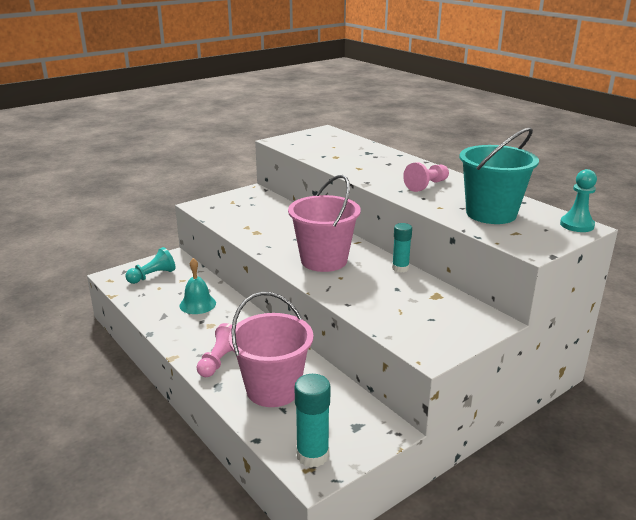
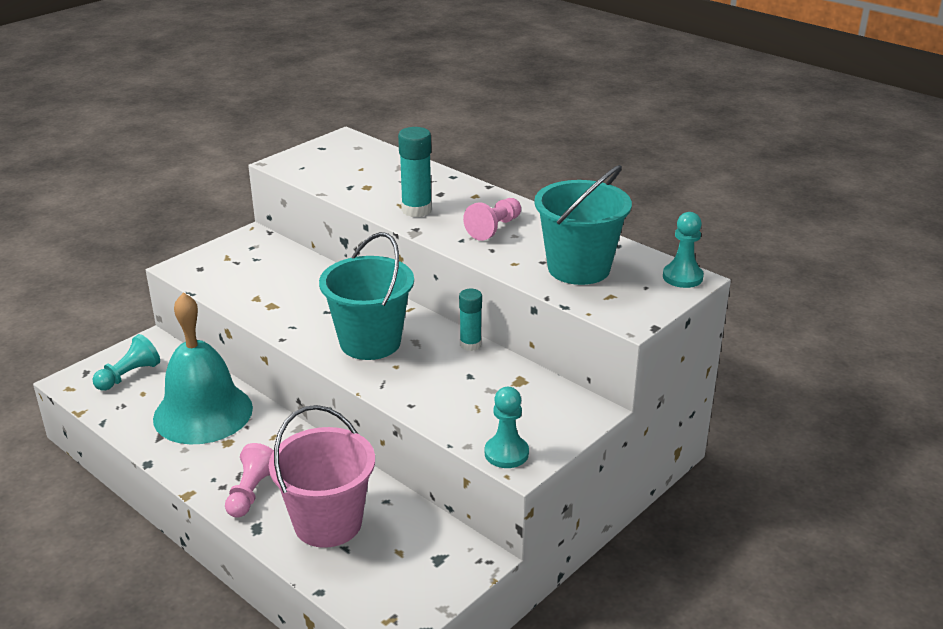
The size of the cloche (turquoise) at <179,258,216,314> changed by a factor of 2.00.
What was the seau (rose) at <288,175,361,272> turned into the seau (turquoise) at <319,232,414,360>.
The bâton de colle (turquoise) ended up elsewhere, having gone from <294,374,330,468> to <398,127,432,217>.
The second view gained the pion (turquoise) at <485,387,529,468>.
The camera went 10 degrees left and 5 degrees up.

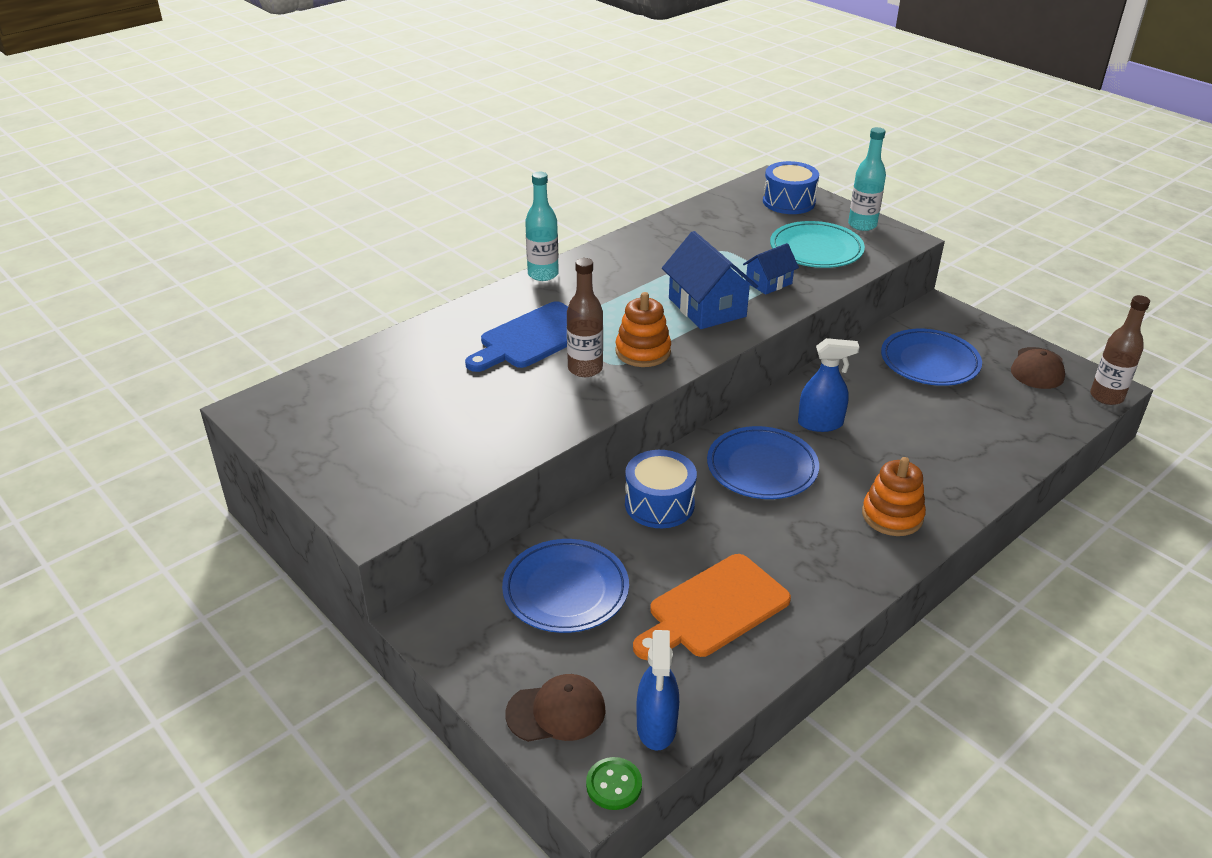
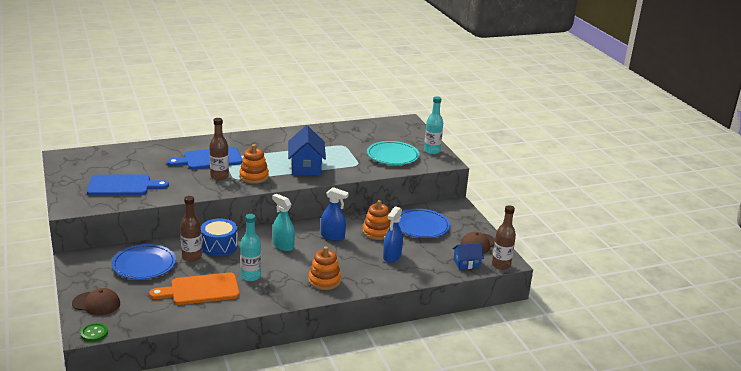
The bouteille (turquoise) ended up elsewhere, having gone from <525,172,559,281> to <240,214,261,281>.
The vaporisateur (bleu) ended up elsewhere, having gone from <636,630,679,751> to <383,206,403,263>.
Where the assiette (bleu) stood at <707,426,819,499>, the vaporisateur (turquoise) came to stand at <272,194,295,251>.
The maison (bleu) ended up elsewhere, having gone from <743,243,799,295> to <453,242,484,270>.
The second view lost the tambour (bleu) at <763,161,819,214>.
The second view gained the planche à découper (bleu) at <87,174,169,196>.
The second view gained the bouteille (marron) at <180,196,202,262>.
The second view gained the jouet à empiler (orange) at <363,200,391,240>.
The camera went 20 degrees right and 10 degrees down.

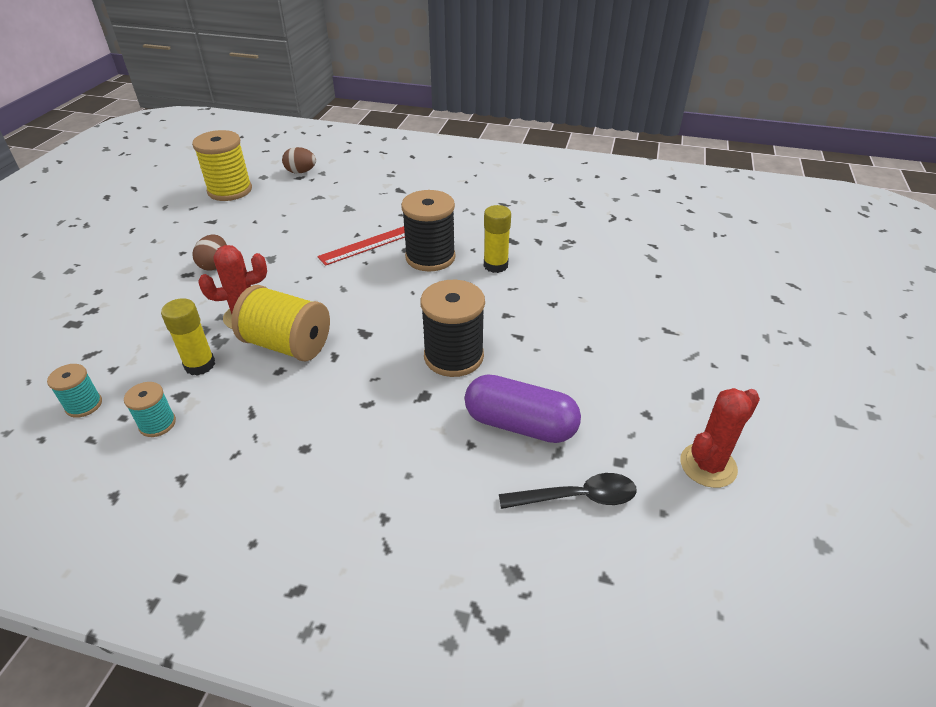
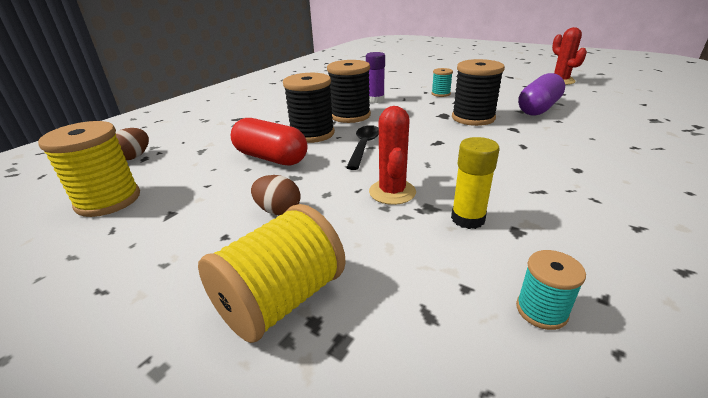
The bobine (turquoise) ended up elsewhere, having gone from <124,382,176,437> to <432,68,453,97>.
The bobine (jaune) ended up elsewhere, having gone from <231,285,330,361> to <198,204,346,343>.
Where the règle (rouge) stood at <317,226,405,266>, the bobine (noir) came to stand at <283,73,335,143>.
What was the bâton de colle (jaune) at <484,205,511,273> turned into the bâton de colle (violet) at <366,52,385,103>.
The cuillère (noir) ended up elsewhere, having gone from <499,473,637,509> to <346,125,379,170>.
The second view gained the gélule (rouge) at <231,118,308,166>.
The camera went 70 degrees left and 10 degrees down.

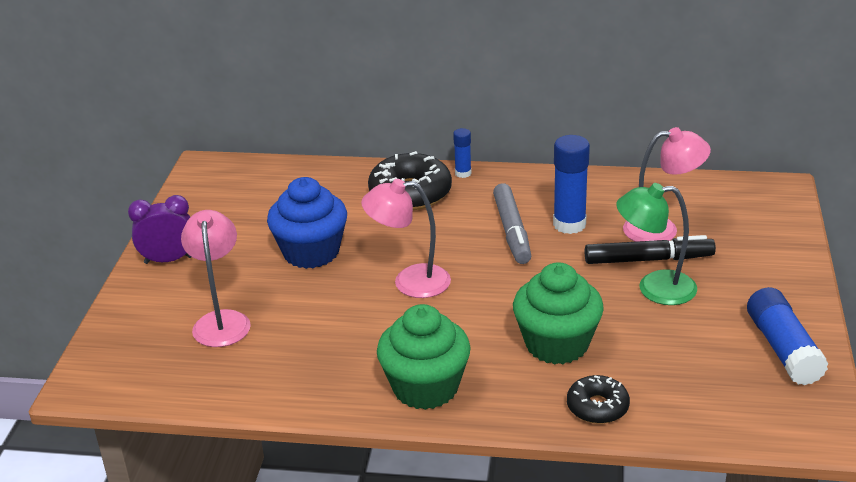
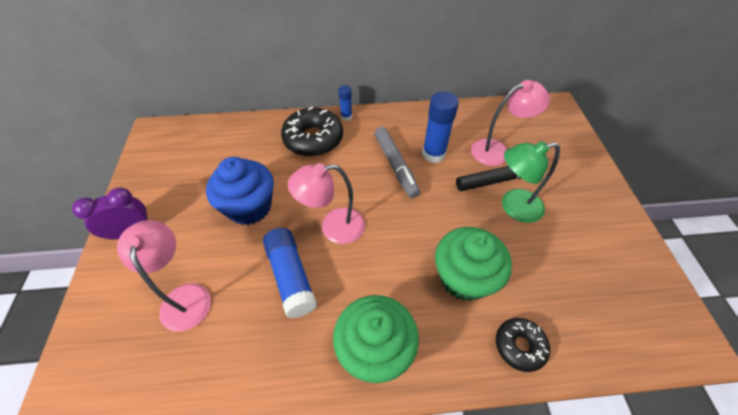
The bâton de colle (bleu) ended up elsewhere, having gone from <747,287,829,386> to <263,228,317,318>.
The camera went 15 degrees left and 20 degrees up.

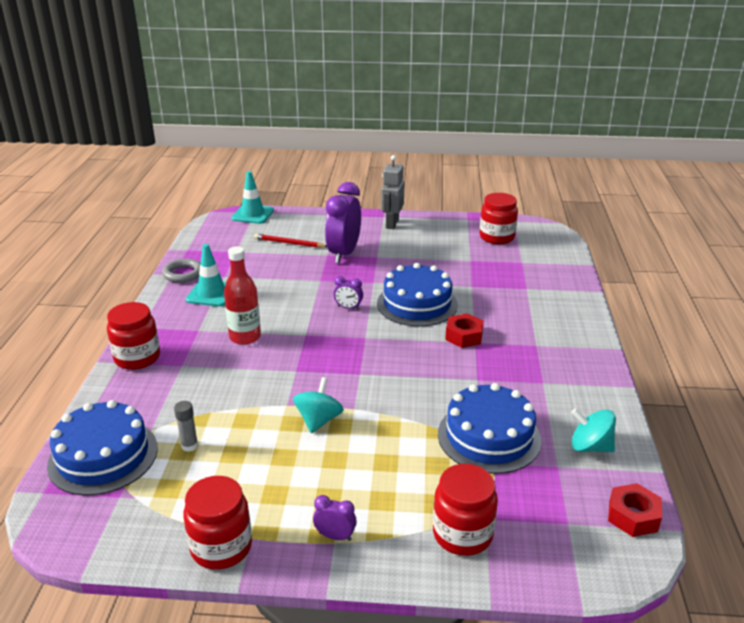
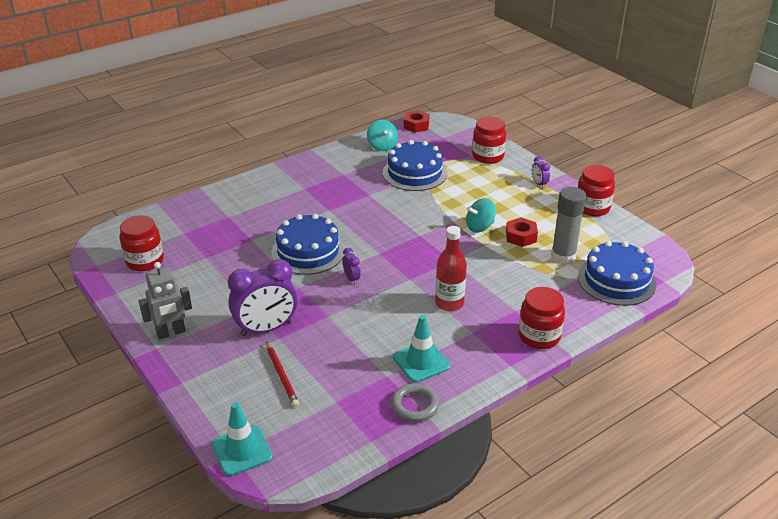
The size of the bâton de colle (gris) at <174,401,198,452> changed by a factor of 2.06.
The écrou (rouge) ended up elsewhere, having gone from <445,313,484,348> to <506,217,538,247>.
The camera went 130 degrees left and 5 degrees up.

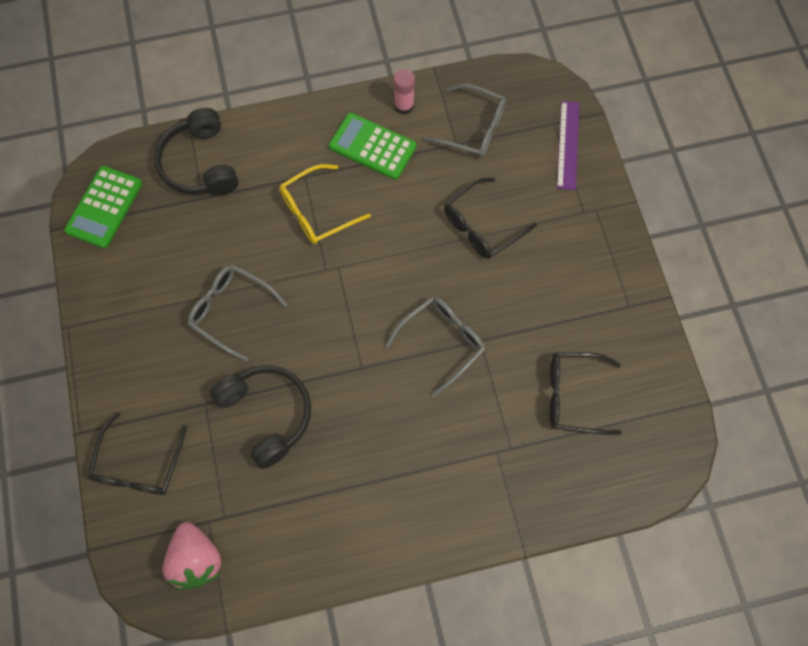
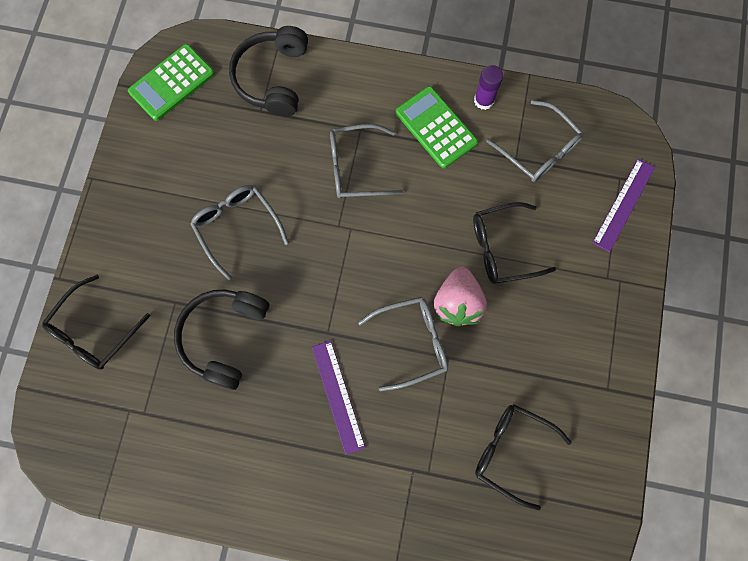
The fraise (rose) ended up elsewhere, having gone from <162,522,221,590> to <434,267,487,326>.
The casque audio (noir) at <210,365,311,469> ended up facing another way, 150 degrees counterclockwise from before.
What was the lunettes (jaune) at <279,164,371,244> turned into the lunettes (gris) at <330,124,403,198>.
What was the bâton de colle (rose) at <394,69,415,115> turned into the bâton de colle (violet) at <474,65,503,110>.
The second view gained the règle (violet) at <312,340,365,455>.
The camera went 25 degrees right and 5 degrees up.

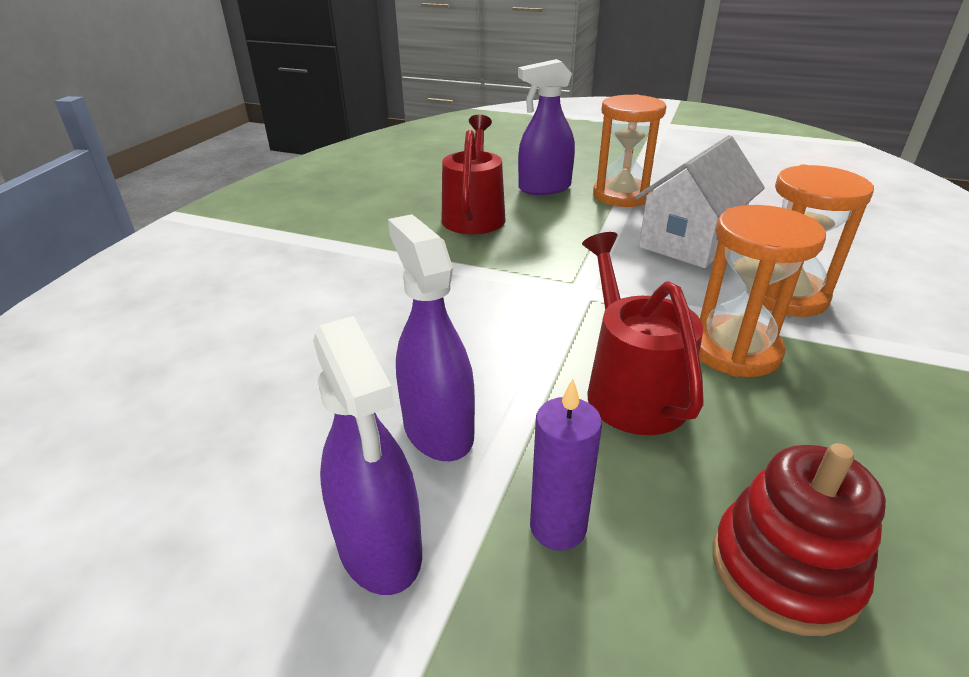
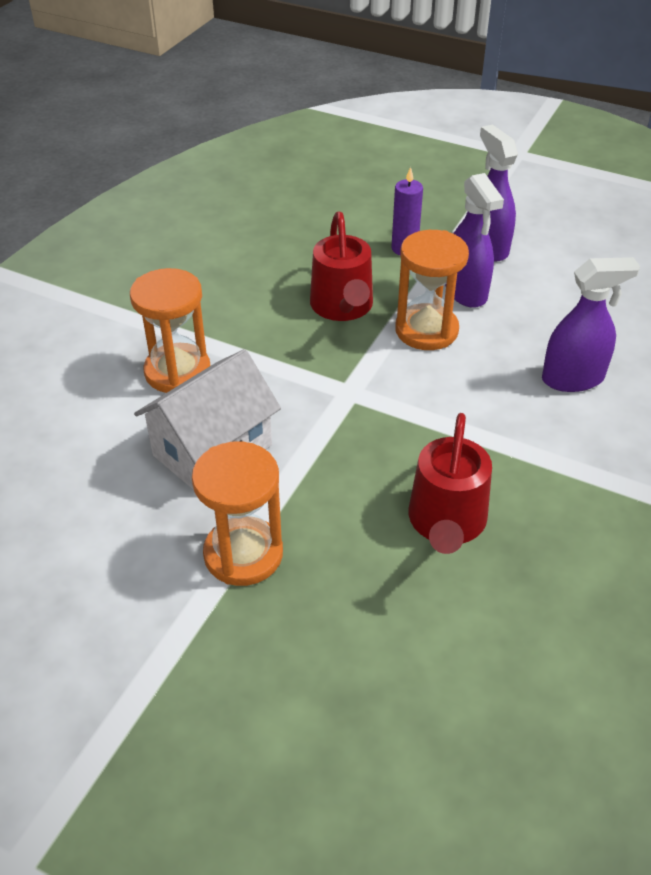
The vaporisateur (violet) ended up elsewhere, having gone from <518,59,575,195> to <542,257,640,392>.
The sablier (orange) ended up elsewhere, having gone from <699,205,826,377> to <395,230,469,350>.
The second view lost the jouet à empiler (rouge) at <713,443,886,636>.
The camera went 175 degrees left and 10 degrees up.

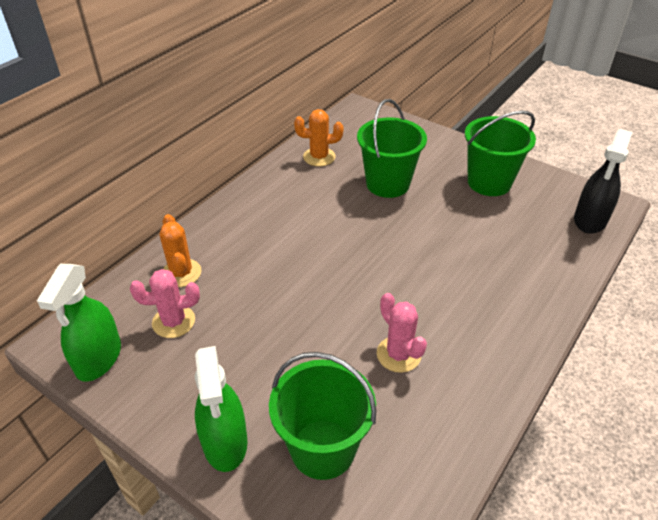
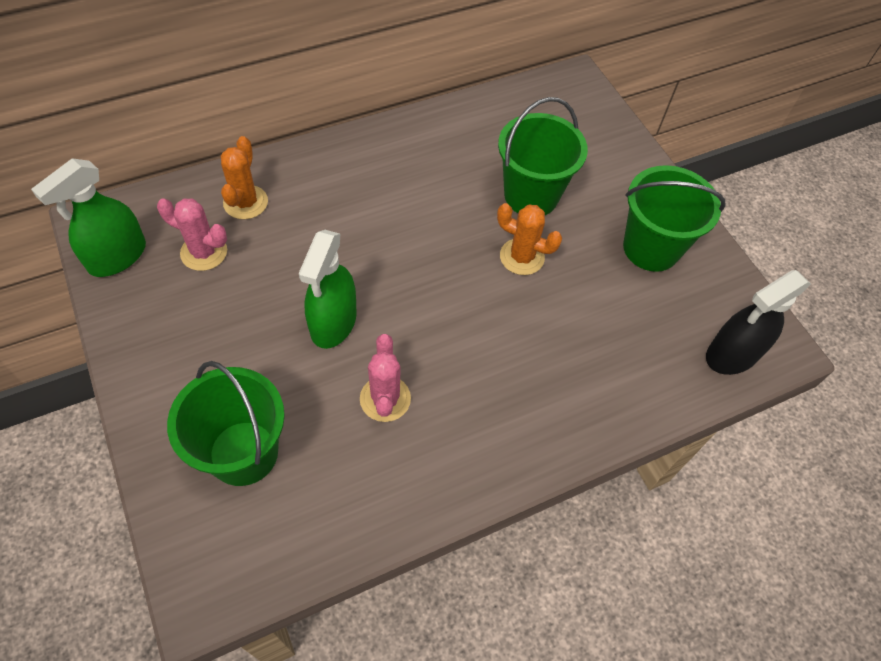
The vaporisateur (vert) ended up elsewhere, having gone from <195,346,248,472> to <299,230,357,349>.
The cactus (orange) ended up elsewhere, having gone from <294,109,343,166> to <497,203,562,275>.
The camera went 25 degrees right and 15 degrees up.

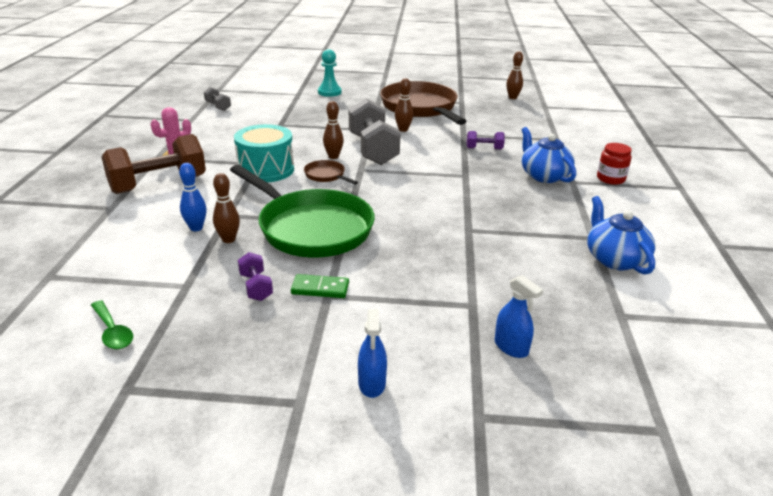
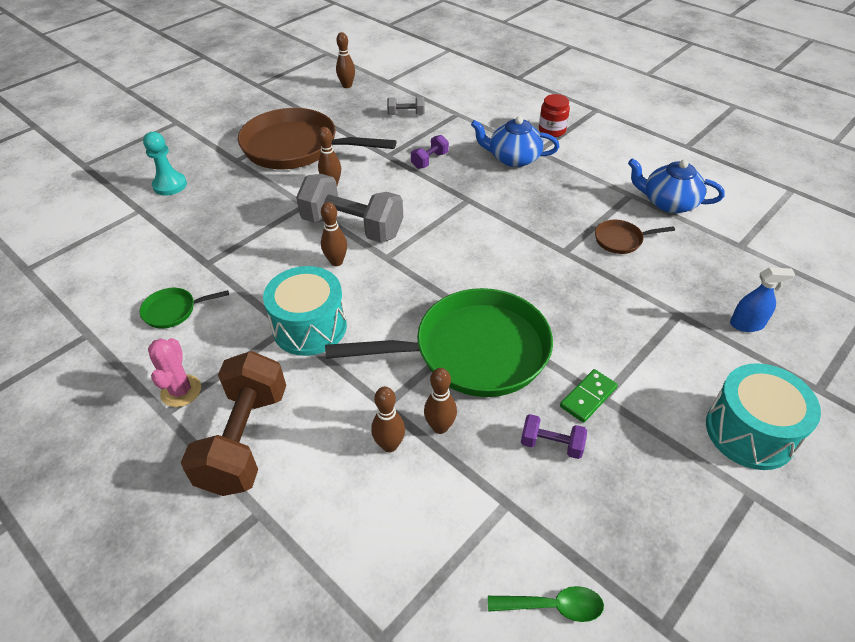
What was the quille (bleu) at <179,163,207,231> turned into the quille (marron) at <371,387,405,452>.
The haltère (gris) ended up elsewhere, having gone from <204,87,231,111> to <387,97,425,115>.
The poêle (marron) ended up elsewhere, having gone from <304,160,358,185> to <595,220,675,254>.
Where the vaporisateur (bleu) stood at <358,309,387,398>, the tambour (turquoise) came to stand at <706,363,821,470>.
The second view gained the poêle (vert) at <140,288,229,329>.
The camera went 50 degrees left and 15 degrees up.

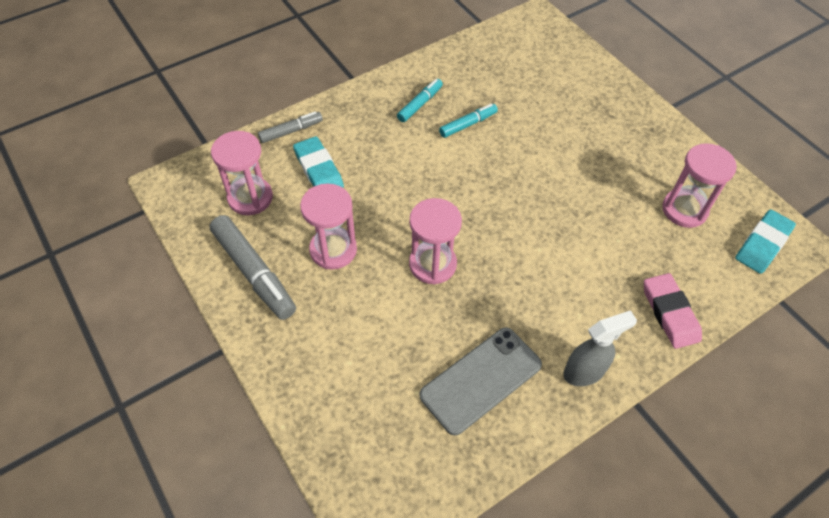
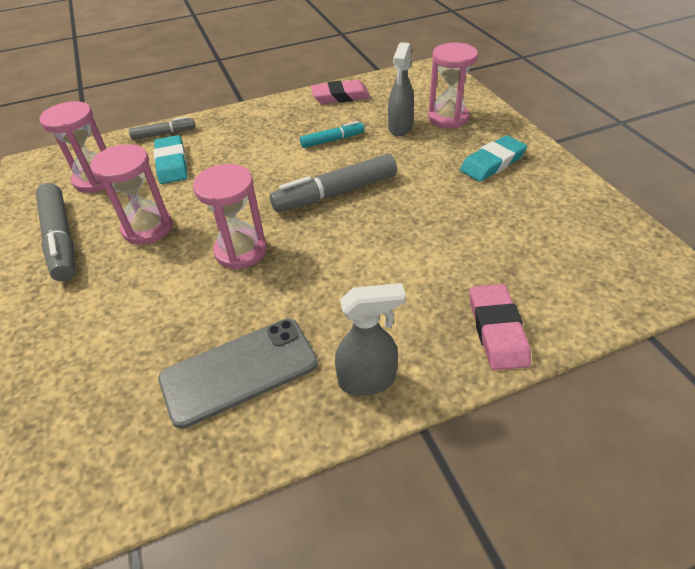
The second view lost the feutre (turquoise) at <397,79,443,122>.
The sablier (rose) ended up elsewhere, having gone from <662,143,737,228> to <428,43,478,128>.
The gomme (turquoise) ended up elsewhere, having gone from <735,209,796,274> to <460,135,527,182>.
The second view gained the feutre (gris) at <270,154,397,212>.
The second view gained the gomme (rose) at <311,80,370,104>.
The second view gained the vaporisateur (gris) at <388,42,414,136>.
The camera went 15 degrees right and 10 degrees down.

